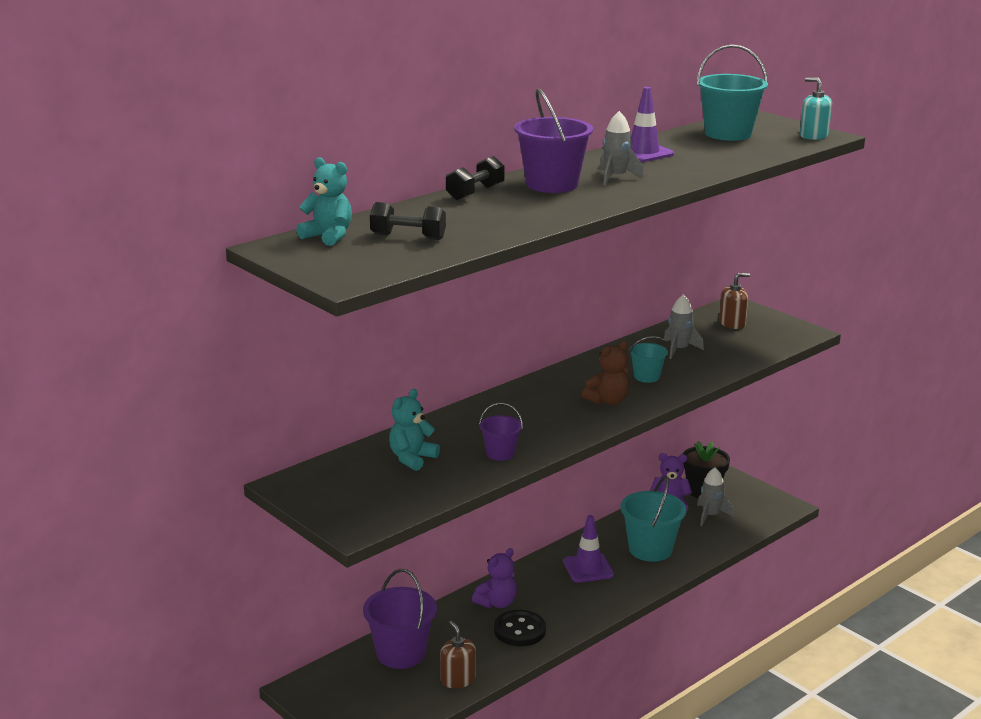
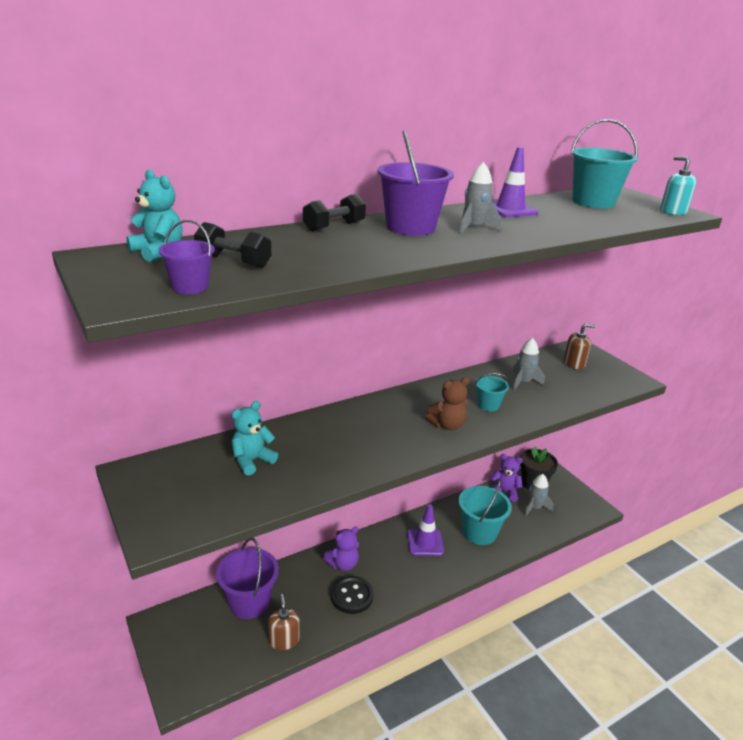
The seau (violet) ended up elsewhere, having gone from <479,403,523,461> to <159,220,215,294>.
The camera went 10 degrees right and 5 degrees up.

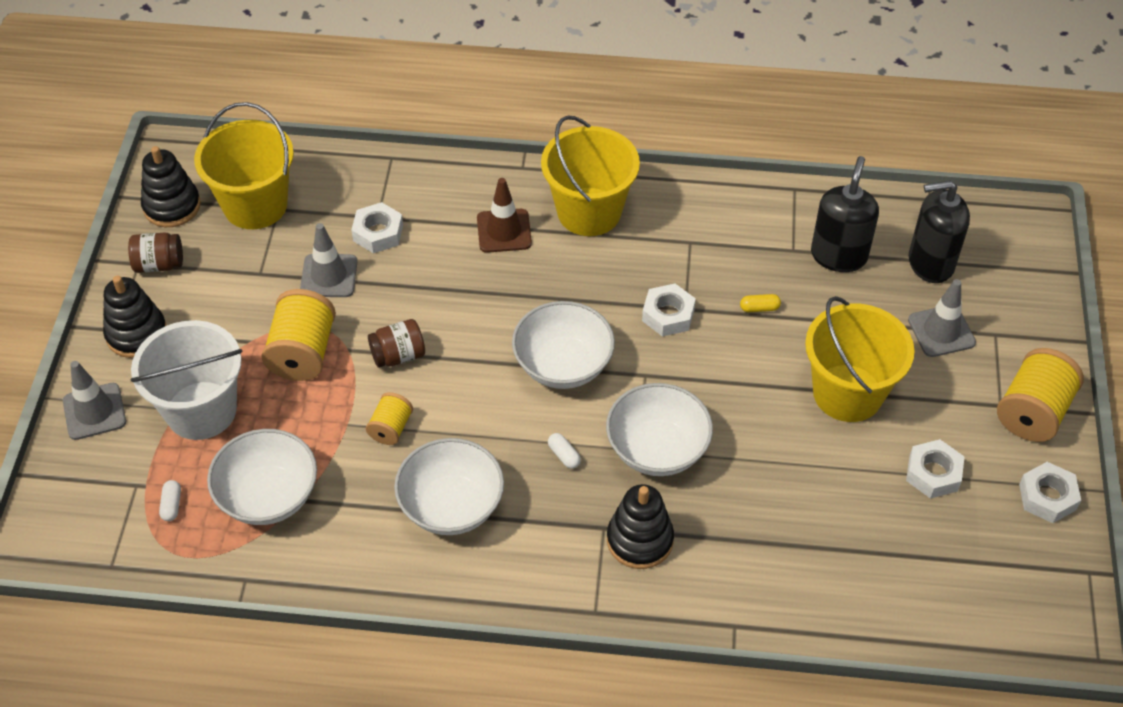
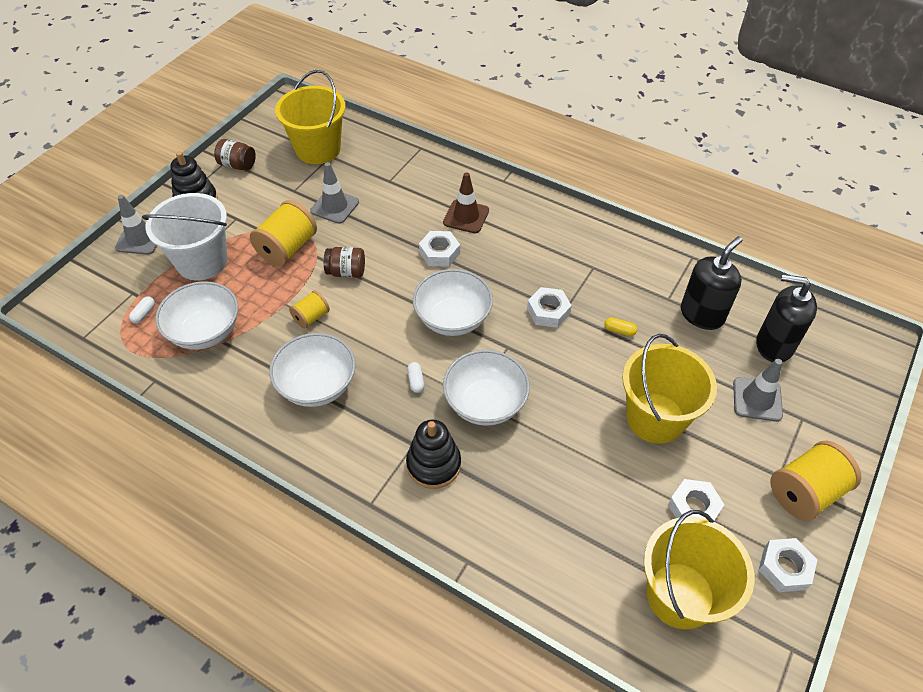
The second view lost the jouet à empiler (noir) at <141,146,201,227>.
The écrou (blanc) ended up elsewhere, having gone from <351,202,403,253> to <419,231,460,267>.
The seau (jaune) ended up elsewhere, having gone from <541,116,640,236> to <644,510,755,629>.
The camera went 25 degrees right and 0 degrees up.

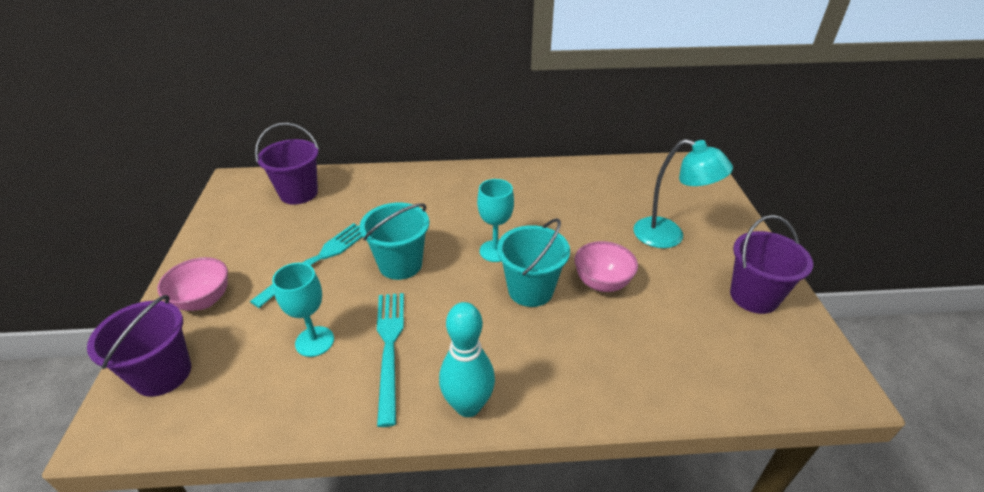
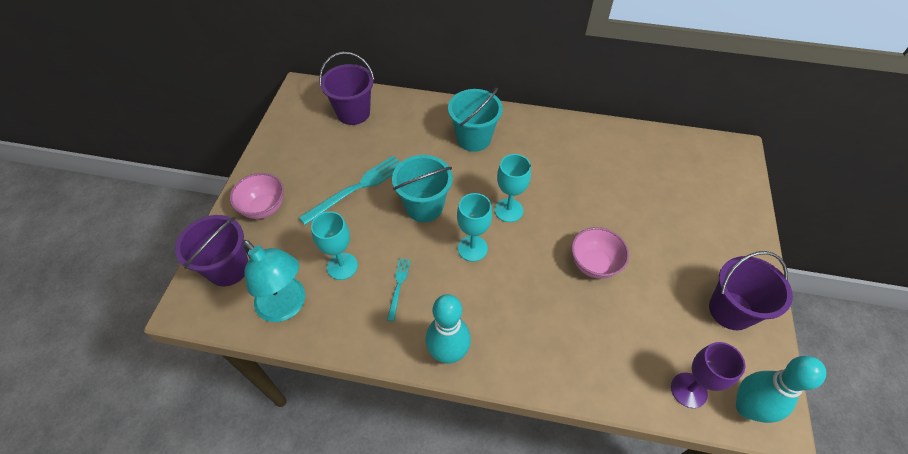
The size of the fourchette (turquoise) at <377,293,404,427> changed by a factor of 0.53.
The seau (turquoise) ended up elsewhere, having gone from <497,218,570,307> to <448,88,503,152>.
The lampe (turquoise) ended up elsewhere, having gone from <633,139,733,248> to <243,240,305,322>.
The second view gained the verre à pied (turquoise) at <457,193,492,262>.
The second view gained the verre à pied (violet) at <671,342,745,408>.
The second view gained the quille (turquoise) at <736,356,826,423>.
The camera went 15 degrees right and 15 degrees up.

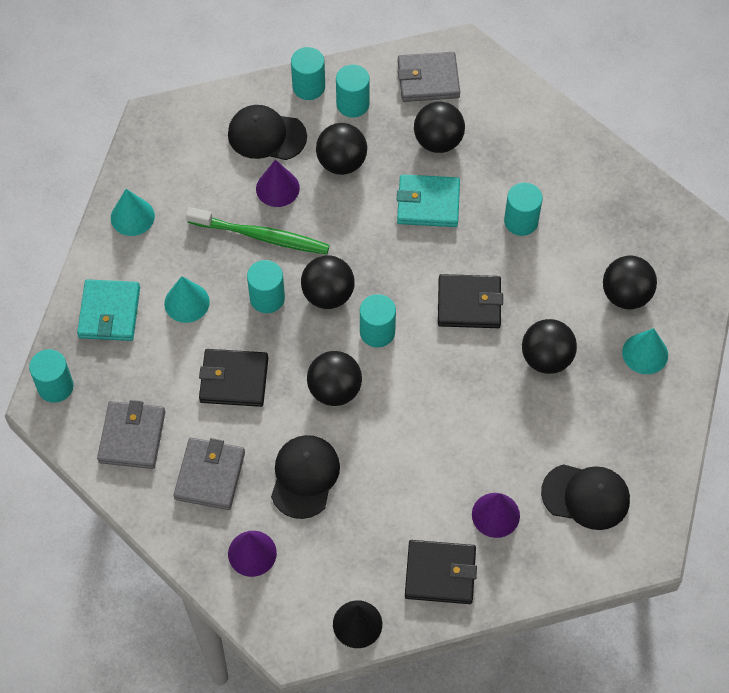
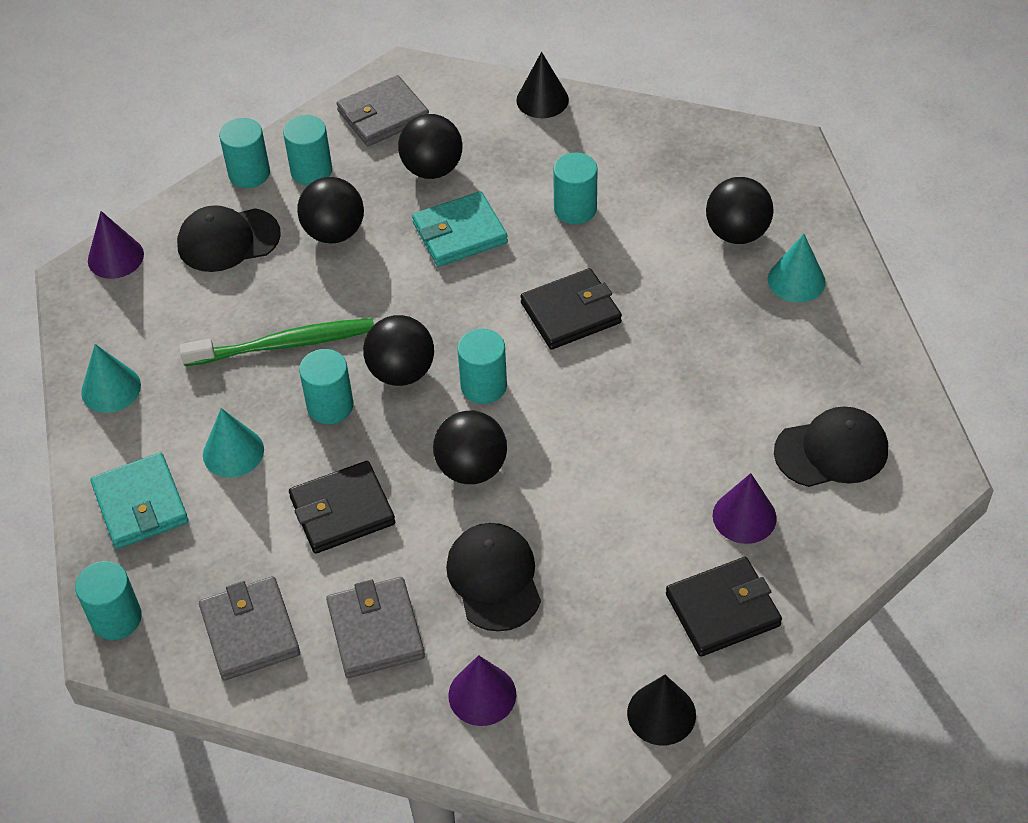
The cône (violet) ended up elsewhere, having gone from <256,159,300,207> to <88,211,144,279>.
The second view lost the balle (noir) at <522,319,577,374>.
The second view gained the cône (noir) at <516,52,569,118>.
The camera went 25 degrees left and 10 degrees down.

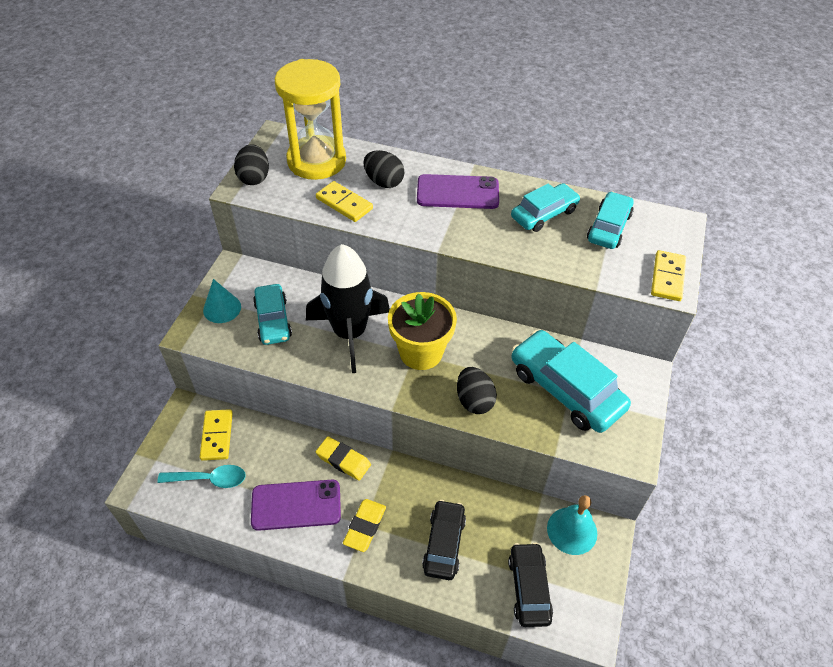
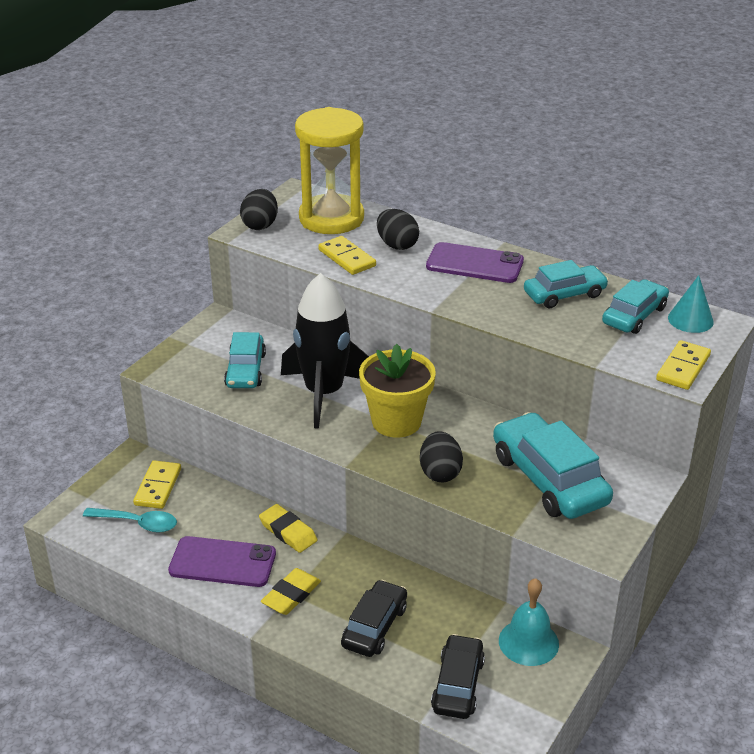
The cône (turquoise) ended up elsewhere, having gone from <203,279,241,323> to <668,275,714,333>.
The camera went 15 degrees right and 15 degrees down.

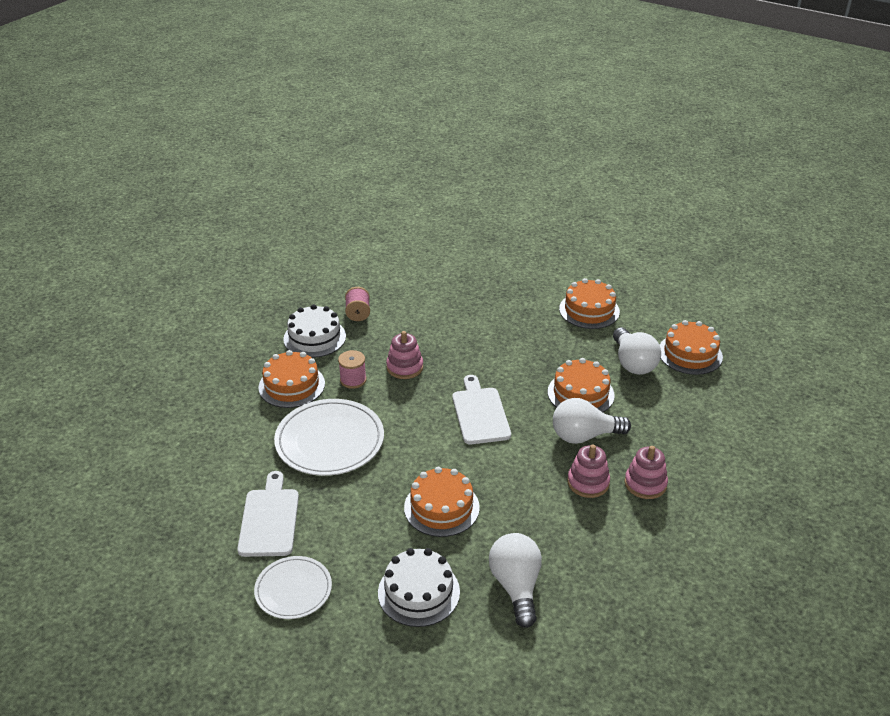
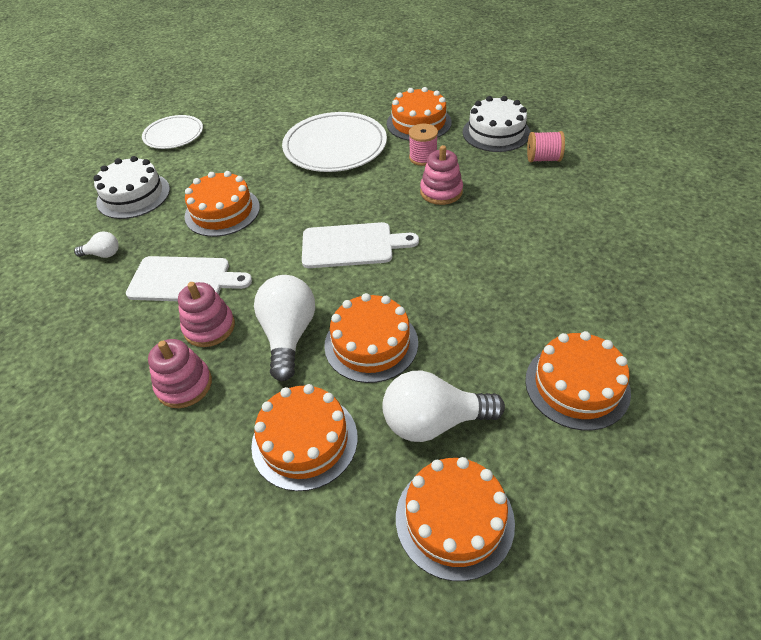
The planche à découper (blanc) ended up elsewhere, having gone from <237,471,299,557> to <126,256,252,301>.
The size of the ampoule (blanc) at <489,533,542,628> changed by a factor of 0.50.
The second view gained the gâteau (orange) at <251,384,358,491>.
The camera went 100 degrees right and 10 degrees up.

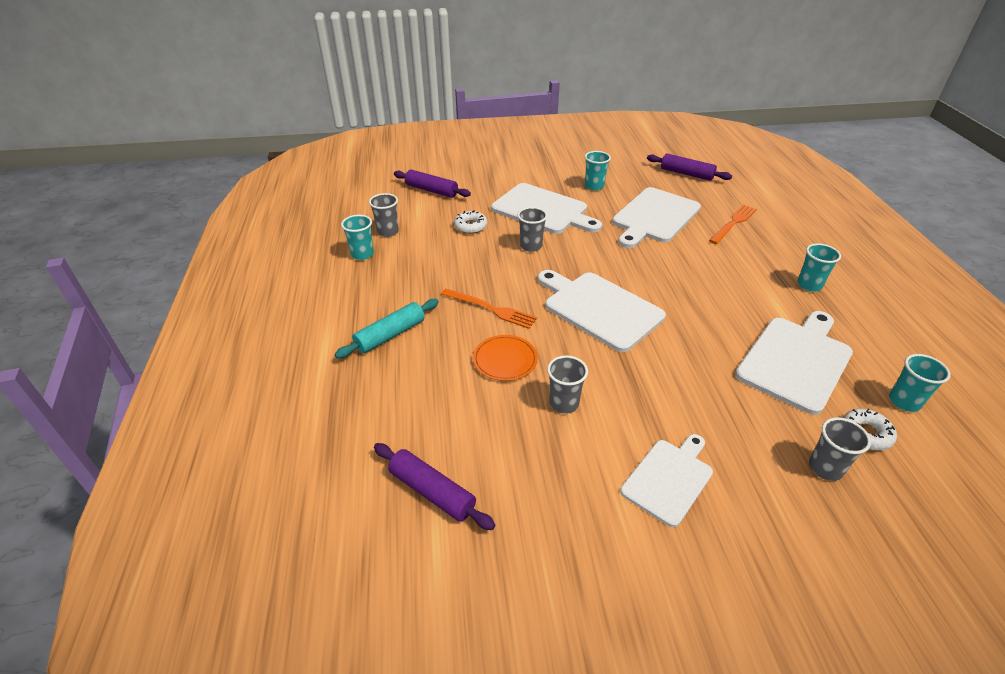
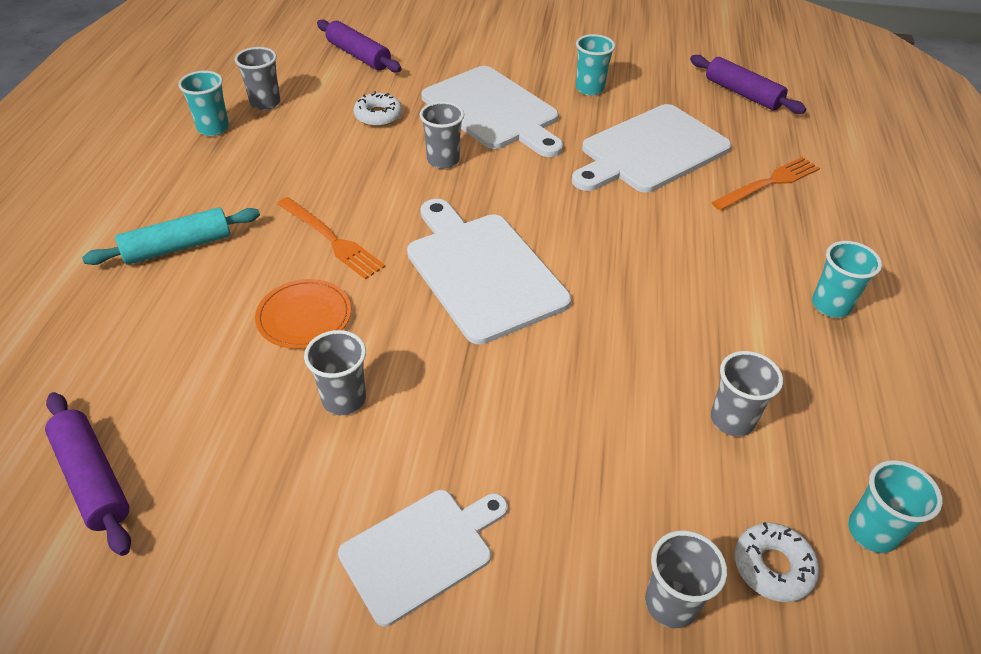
Where the planche à découper (blanc) stood at <735,311,853,415>, the gobelet (gris) came to stand at <711,351,783,436>.
The camera went 15 degrees right and 5 degrees up.

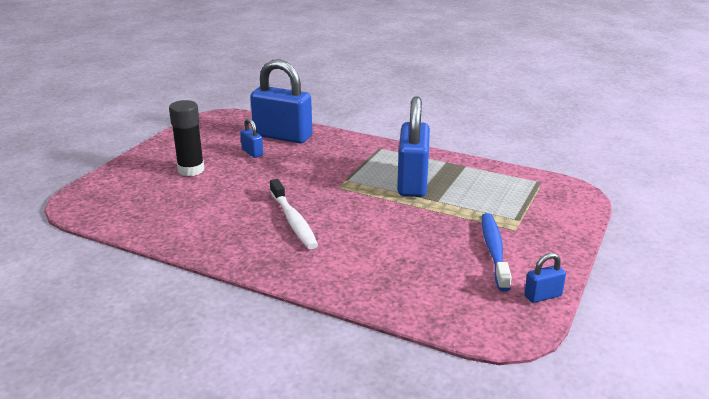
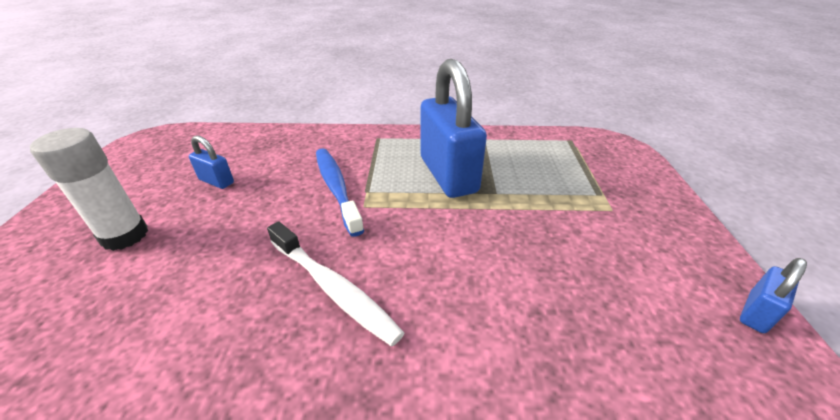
What was the bâton de colle (noir) at <169,100,204,176> turned into the bâton de colle (blanc) at <30,128,148,251>.
The second view lost the cadenas (bleu) at <250,59,312,143>.
The brosse à dents (bleu) ended up elsewhere, having gone from <482,213,512,292> to <316,148,364,237>.
The camera went 25 degrees left and 10 degrees up.

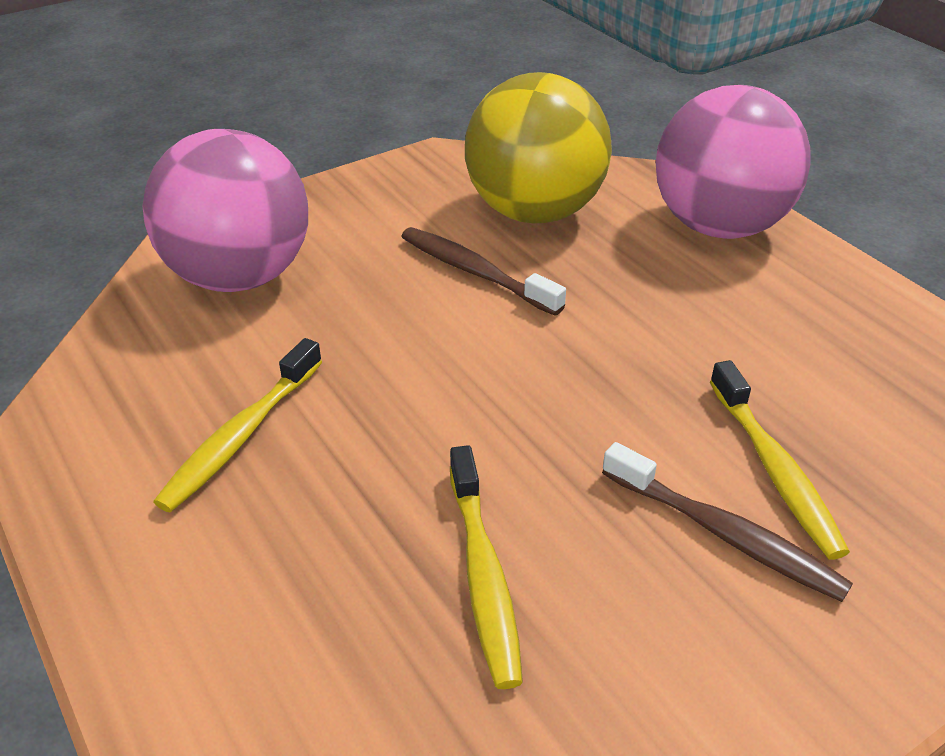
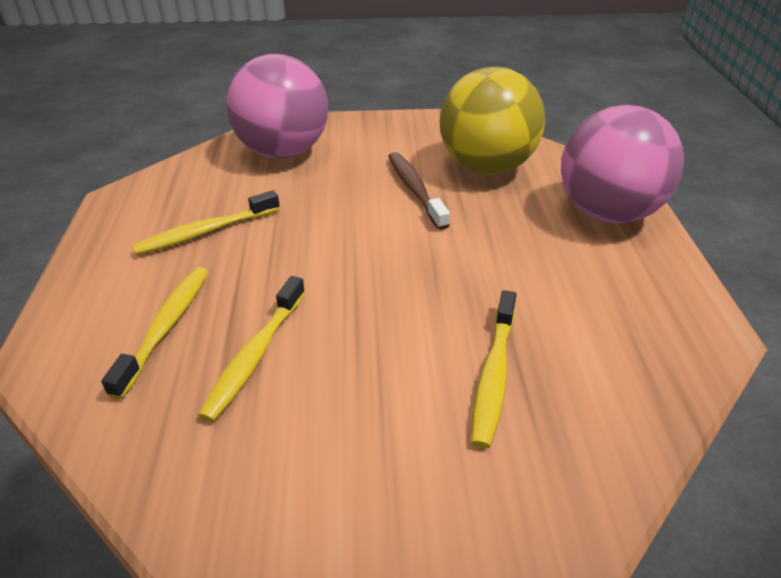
The second view lost the brosse à dents (marron) at <602,442,853,602>.
The second view gained the brosse à dents (jaune) at <101,267,208,399>.
The camera went 30 degrees right and 0 degrees up.

